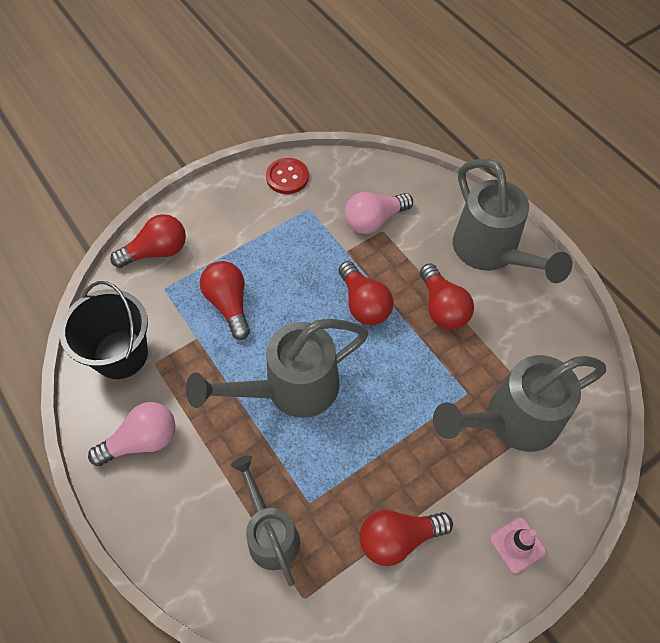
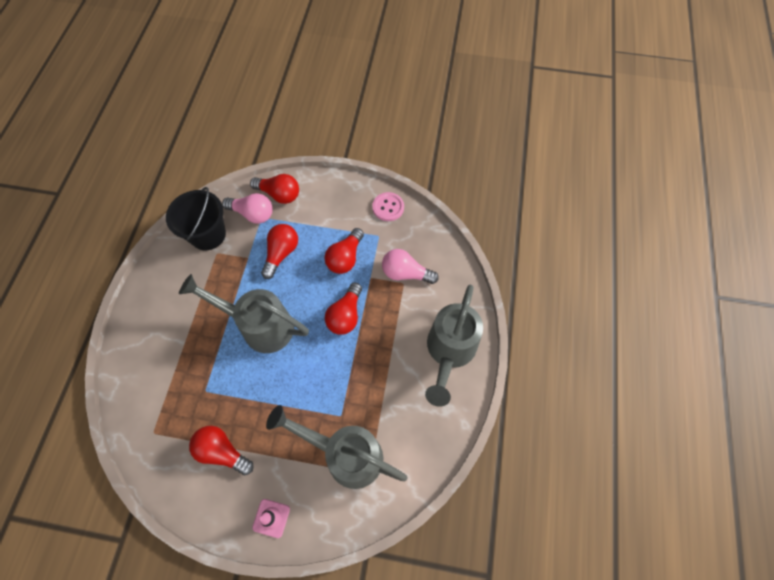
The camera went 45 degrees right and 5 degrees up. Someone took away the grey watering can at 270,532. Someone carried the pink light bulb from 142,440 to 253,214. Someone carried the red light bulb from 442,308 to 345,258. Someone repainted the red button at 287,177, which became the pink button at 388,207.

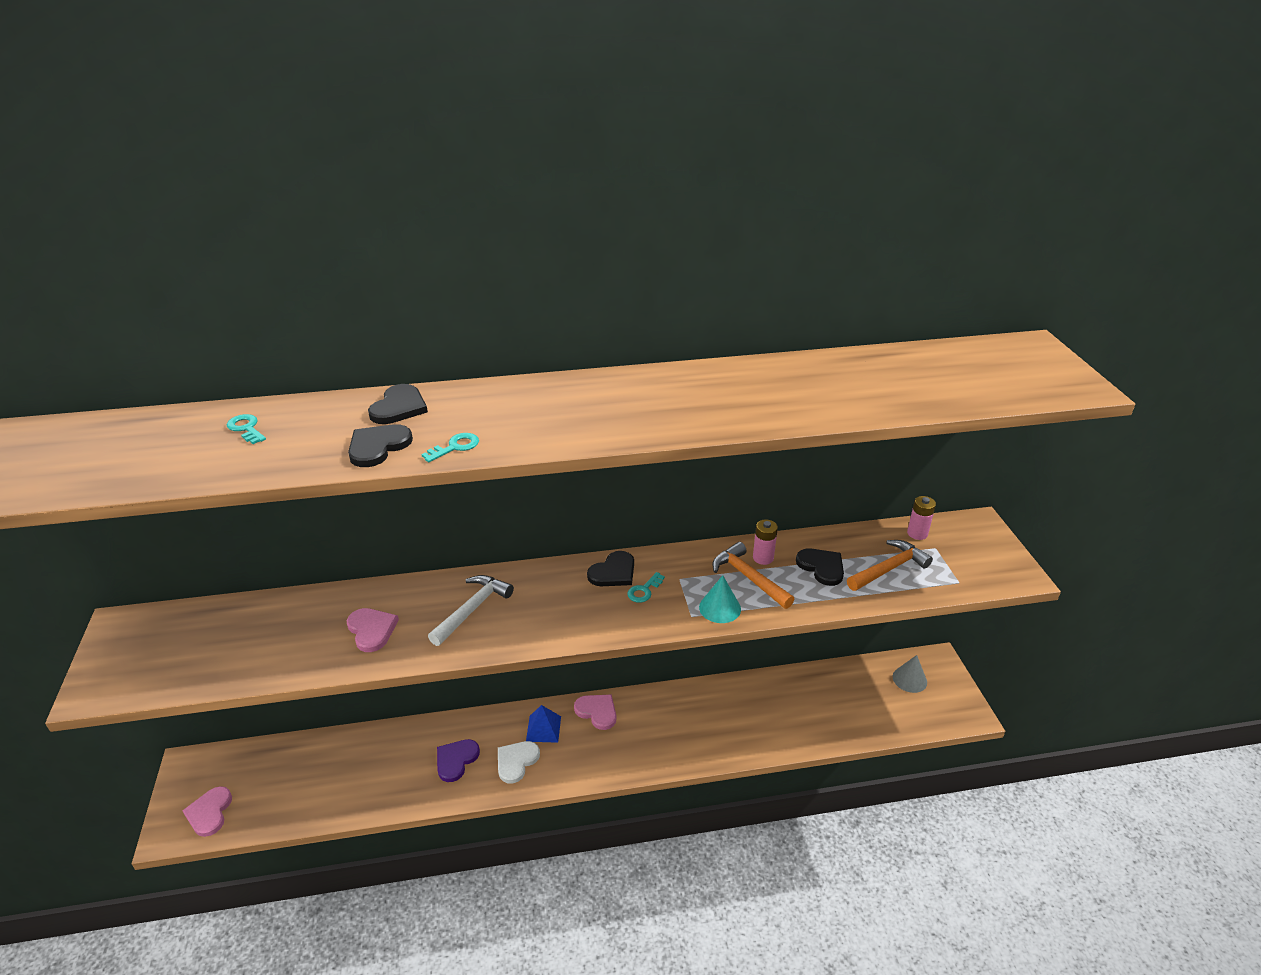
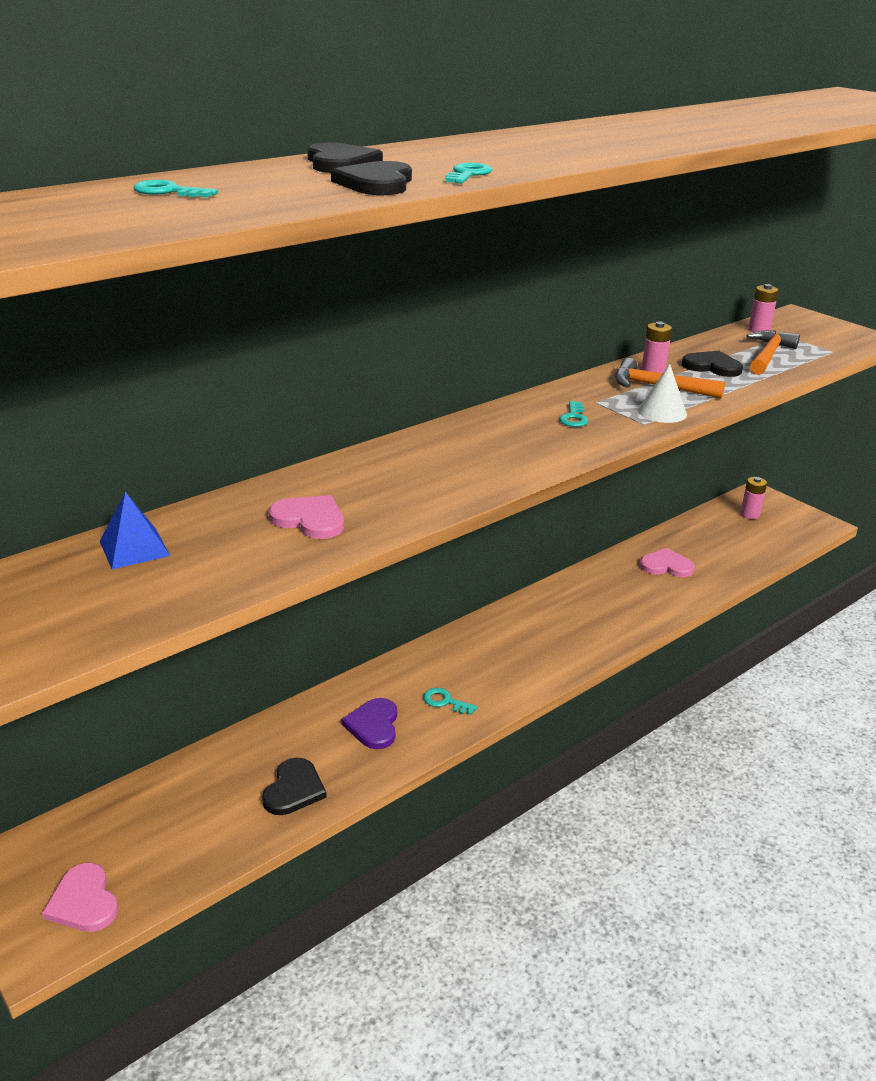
The camera went 30 degrees left and 5 degrees down. Someone took away the white hammer at 472,609. Someone carried the blue pyramid from 543,728 to 134,548. Someone carried the pink heart from 597,711 to 666,566. Someone carried the black heart from 613,572 to 294,789. Someone swapped the white heart at 516,761 for the turquoise key at 445,701. Someone swapped the grey cone at 909,679 for the pink battery at 749,514. Someone repainted the turquoise cone at 720,608, which became the white cone at 662,412.

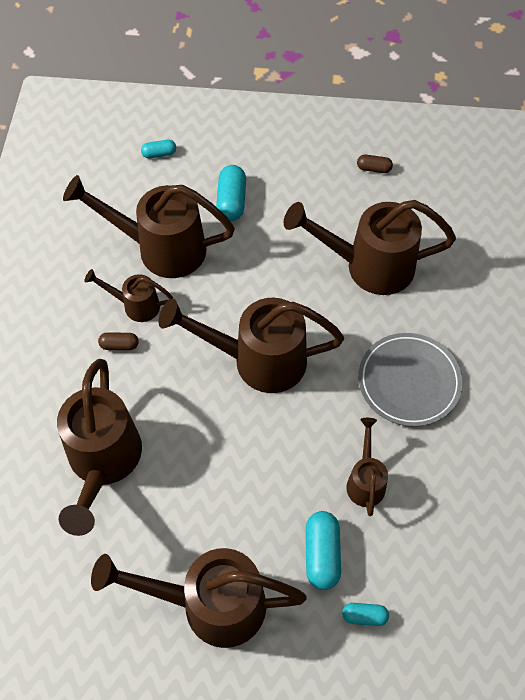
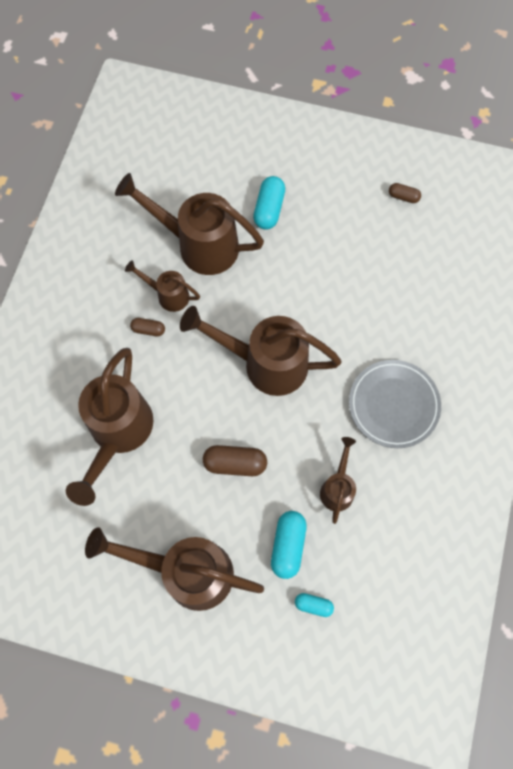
The camera went 10 degrees right and 10 degrees up. Someone took away the turquoise capsule at 159,154. Someone took away the brown watering can at 369,266. Someone put down the brown capsule at 235,463.

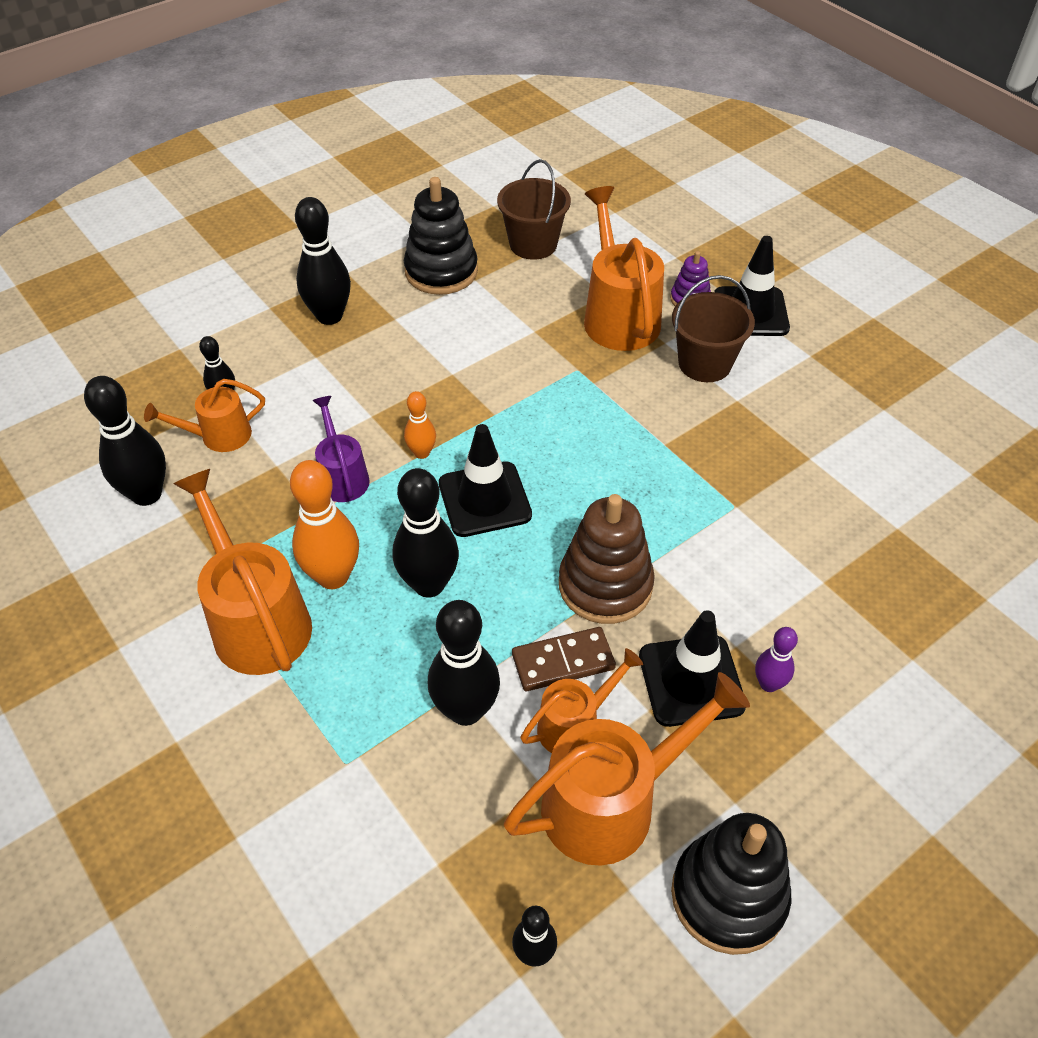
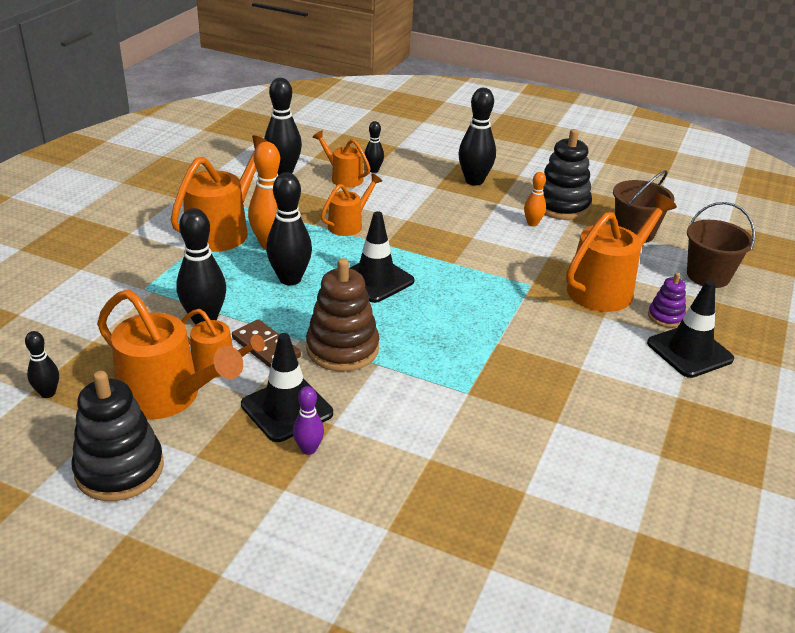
The camera went 60 degrees right and 15 degrees down. Someone carried the orange bowling pin from 422,453 to 532,223. Someone carried the brown bucket from 704,363 to 708,276. Someone repainted the purple watering can at 342,476, which became the orange watering can at 349,224.

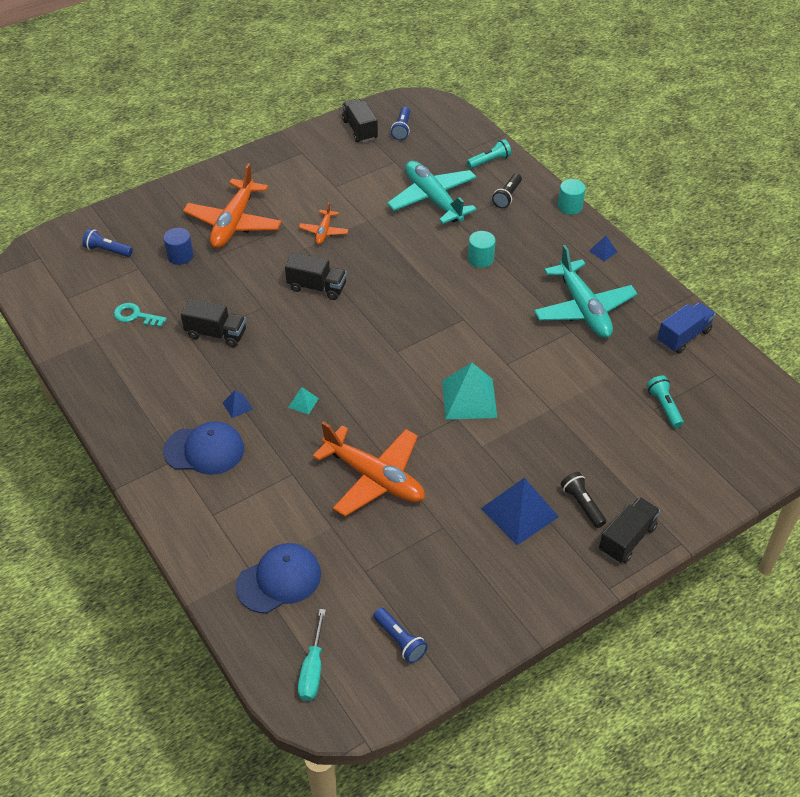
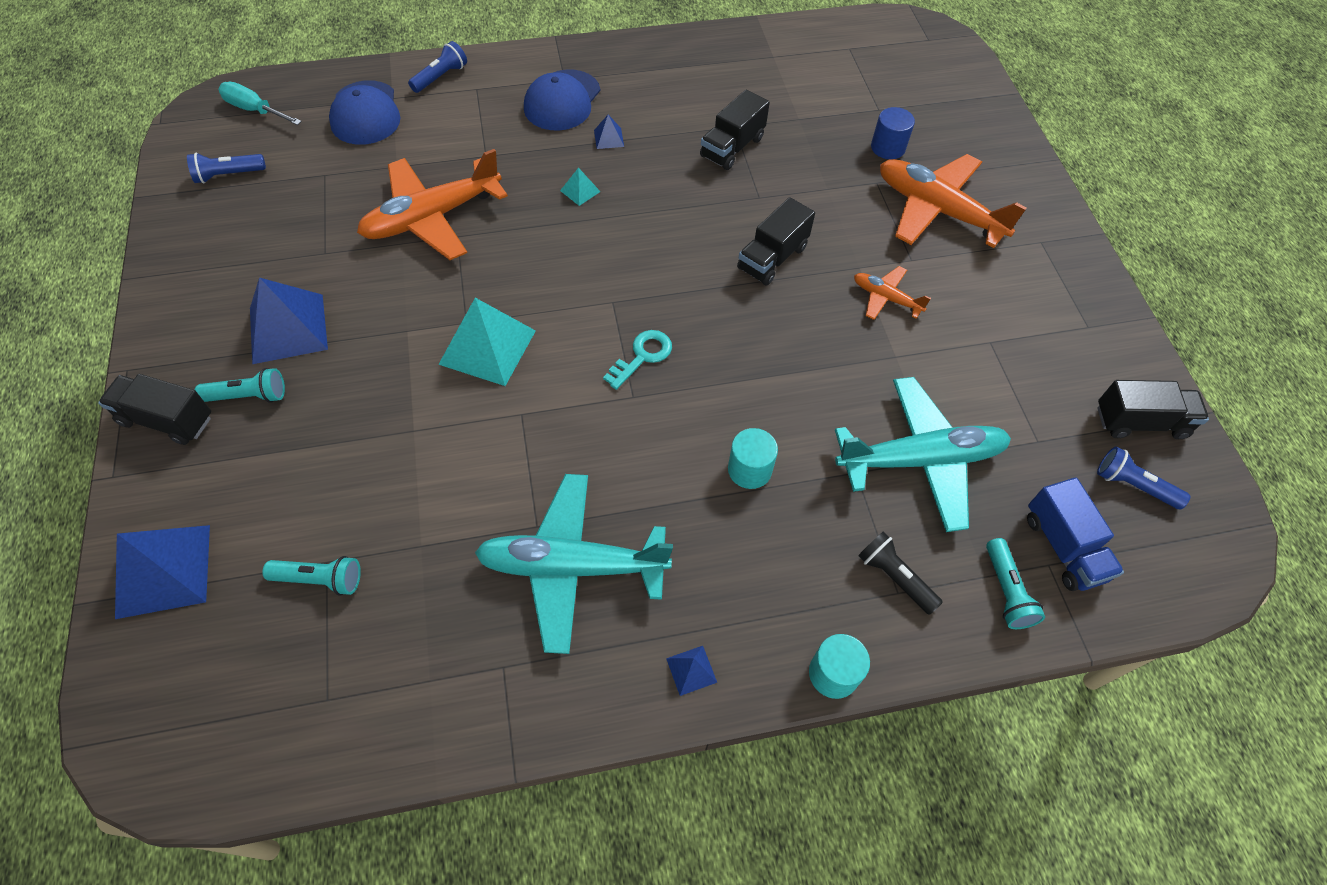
The camera went 110 degrees right and 10 degrees up. Someone put down the blue pyramid at 163,570. Someone carried the blue flashlight from 107,250 to 440,77. Someone carried the turquoise key from 135,316 to 642,356. Someone carried the blue truck from 683,336 to 1063,547. Someone repainted the black flashlight at 582,504, which became the turquoise flashlight at 248,396. Someone rotated the black truck at 627,539 by 135 degrees clockwise.

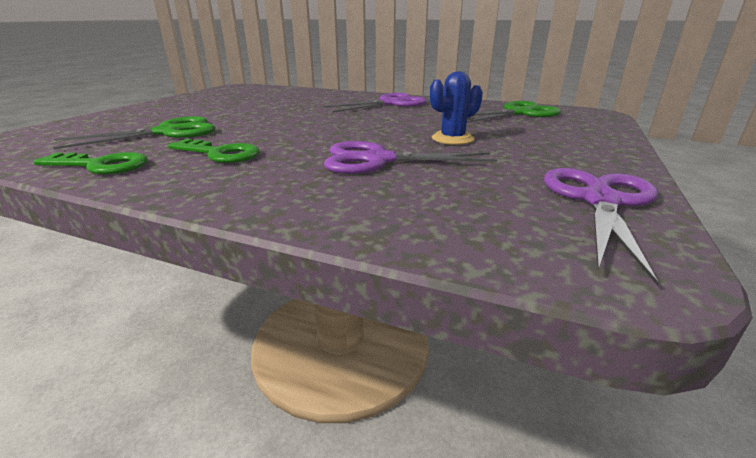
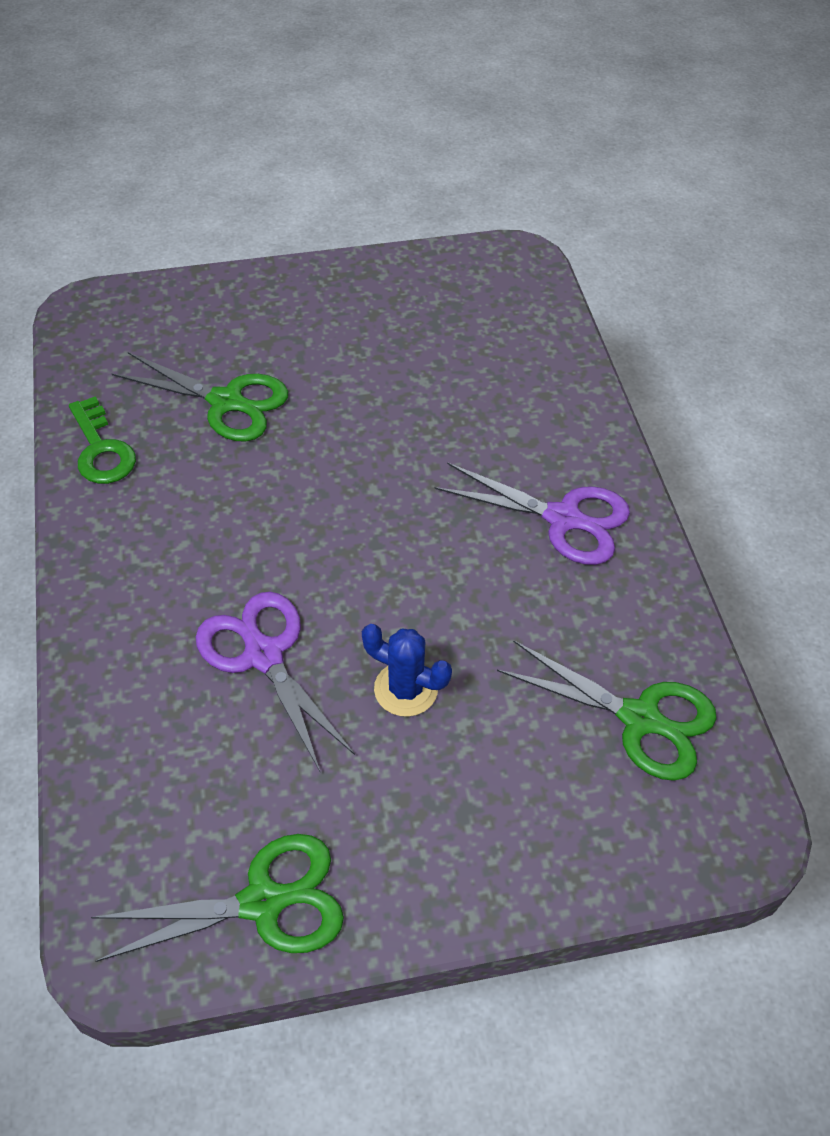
The camera went 55 degrees right and 25 degrees up. Someone took away the green key at 221,154. Someone repainted the purple scissors at 600,201, which became the green scissors at 263,902.

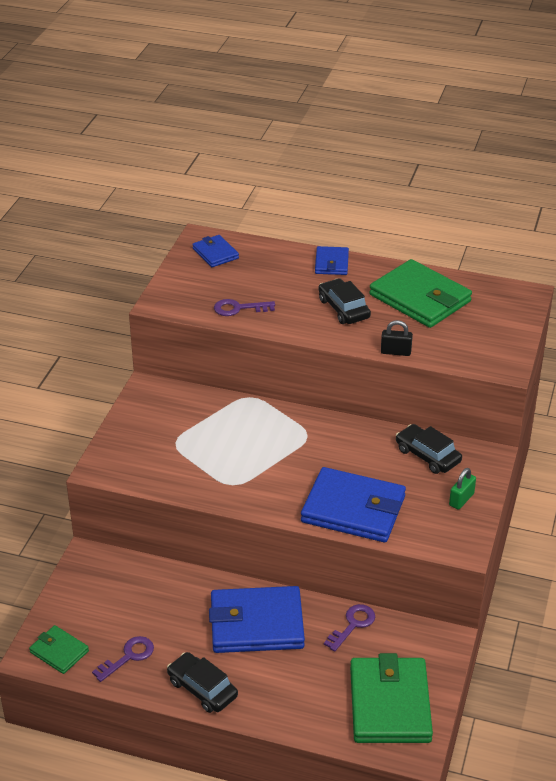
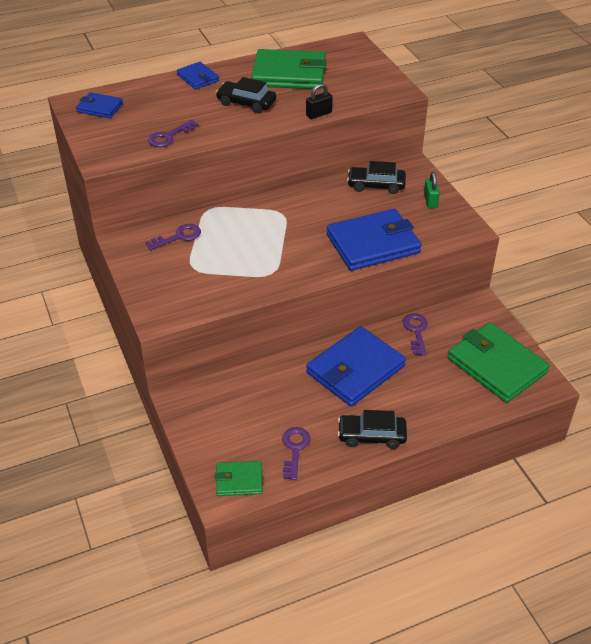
The camera went 40 degrees left and 5 degrees up. Someone put down the purple key at 178,237.

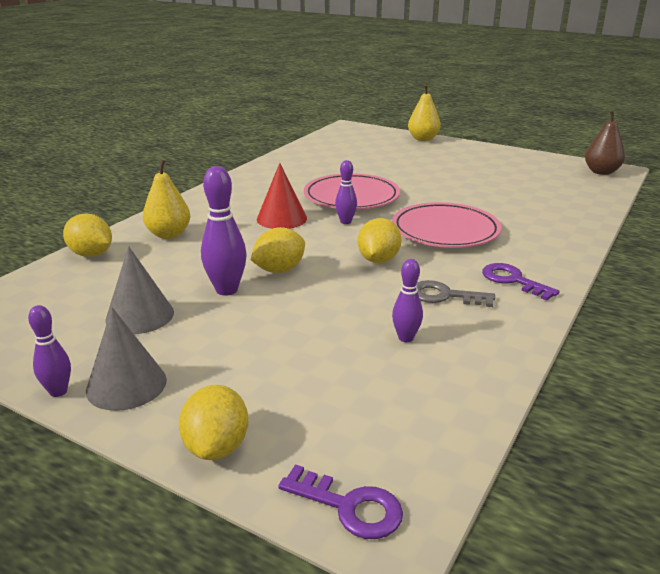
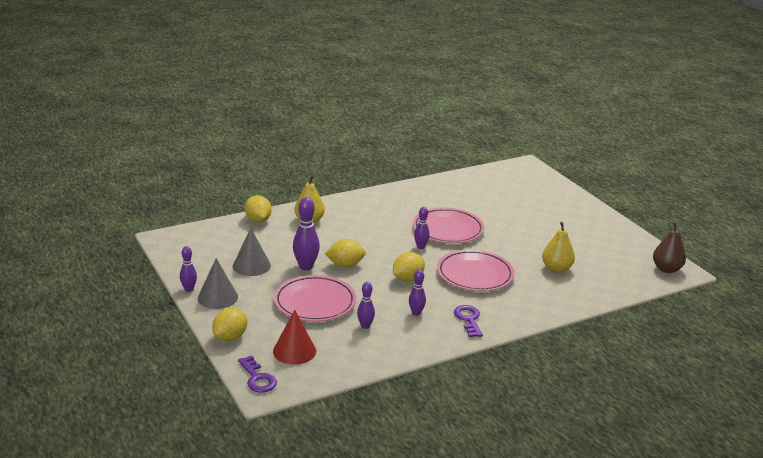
The camera went 30 degrees right and 0 degrees up. Someone put down the pink plate at 315,302. Someone carried the red cone from 282,218 to 294,351. Someone carried the yellow pear from 423,139 to 556,269. Someone swapped the grey key at 444,296 for the purple bowling pin at 416,313.

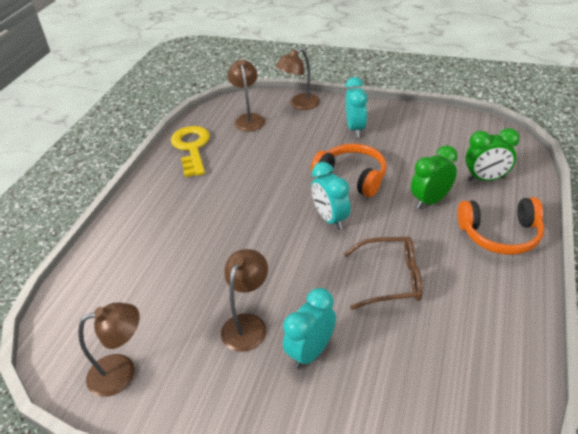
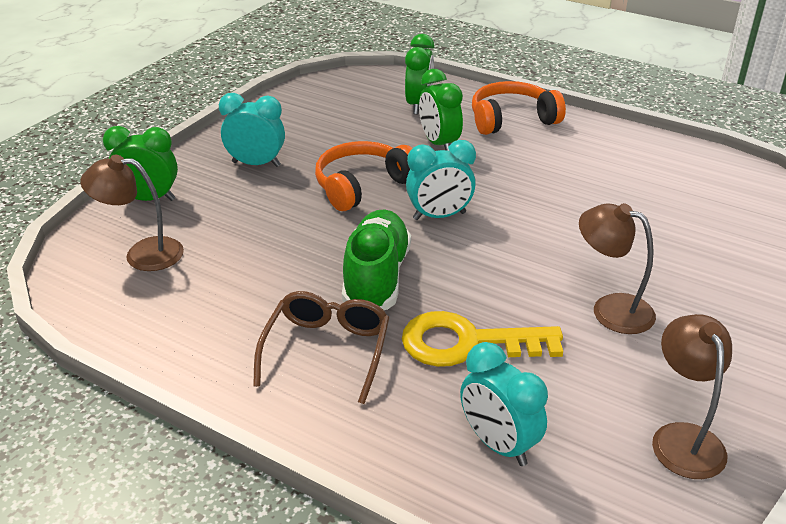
The camera went 80 degrees left and 5 degrees down. Someone put down the green shoe at 376,277. Someone carried the yellow key from 192,148 to 468,342. Someone carried the turquoise clock from 311,352 to 498,444. Someone carried the brown glasses from 391,279 to 327,350. Someone swapped the brown lamp at 299,105 for the green clock at 149,199. Someone rotated the orange headphones at 500,235 by 120 degrees counterclockwise.

